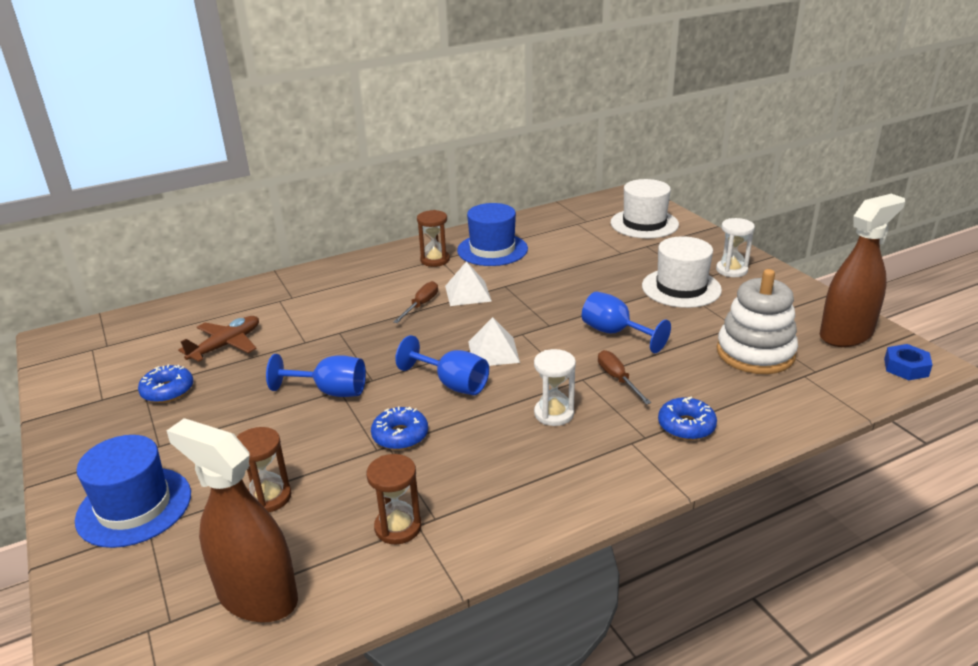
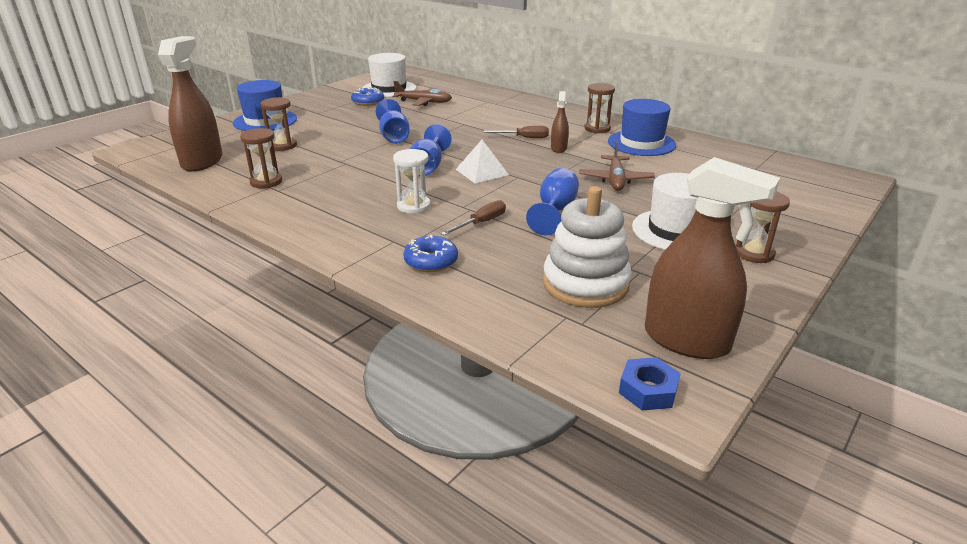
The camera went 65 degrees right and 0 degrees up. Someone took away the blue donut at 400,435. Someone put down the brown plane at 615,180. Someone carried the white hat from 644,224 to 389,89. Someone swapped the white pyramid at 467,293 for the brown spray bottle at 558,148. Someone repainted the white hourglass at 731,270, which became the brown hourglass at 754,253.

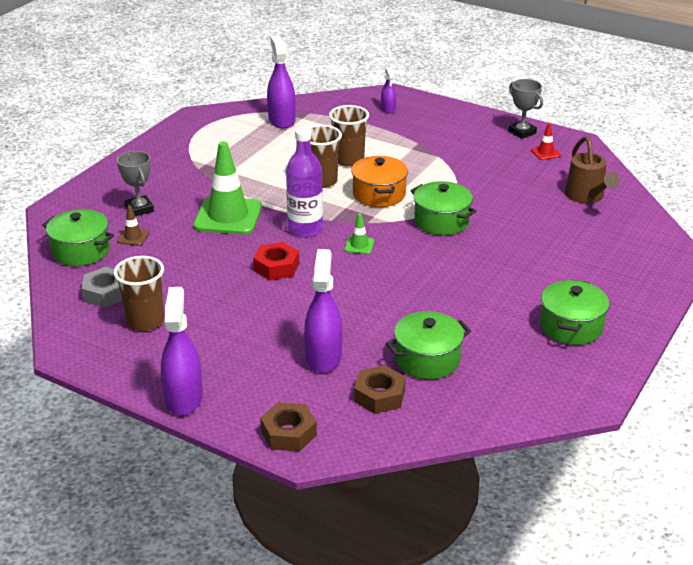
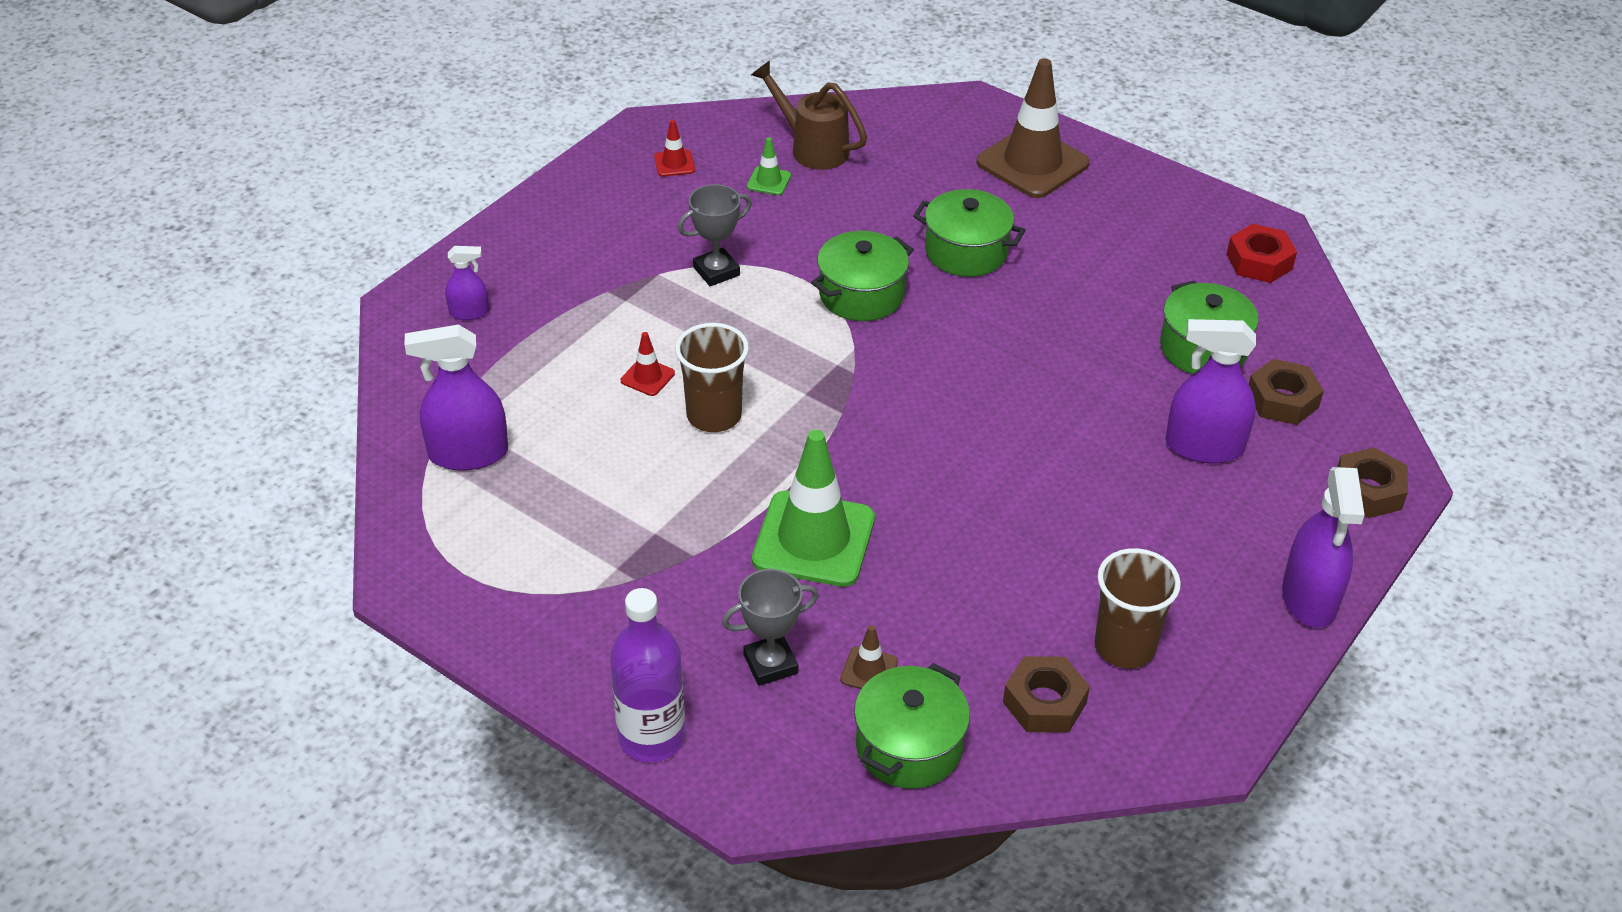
The camera went 85 degrees left and 10 degrees up. Someone took away the orange pot at 379,194. Someone put down the brown traffic cone at 1032,163. Someone carried the red nut from 276,267 to 1259,261. Someone carried the purple bottle from 305,229 to 651,738. Someone carried the green traffic cone from 359,245 to 769,181. Someone carried the grey trophy from 522,132 to 716,271. Someone carried the green pot from 571,326 to 966,251. Someone swapped the brown cup at 349,160 for the red traffic cone at 647,377. Someone repainted the grey nut at 106,293, which became the brown nut at 1044,702. Someone rotated the purple spray bottle at 184,398 by 90 degrees counterclockwise. Someone rotated the brown watering can at 587,197 by 135 degrees counterclockwise.

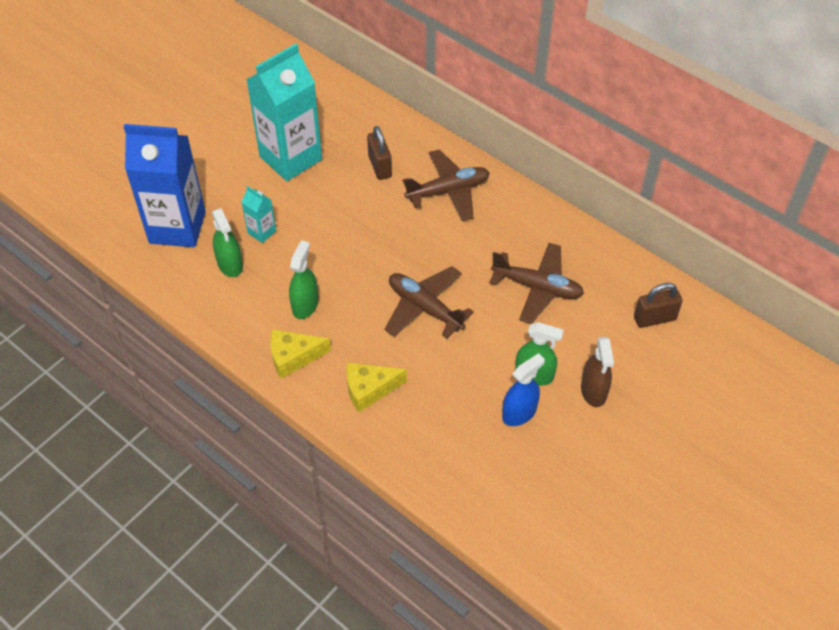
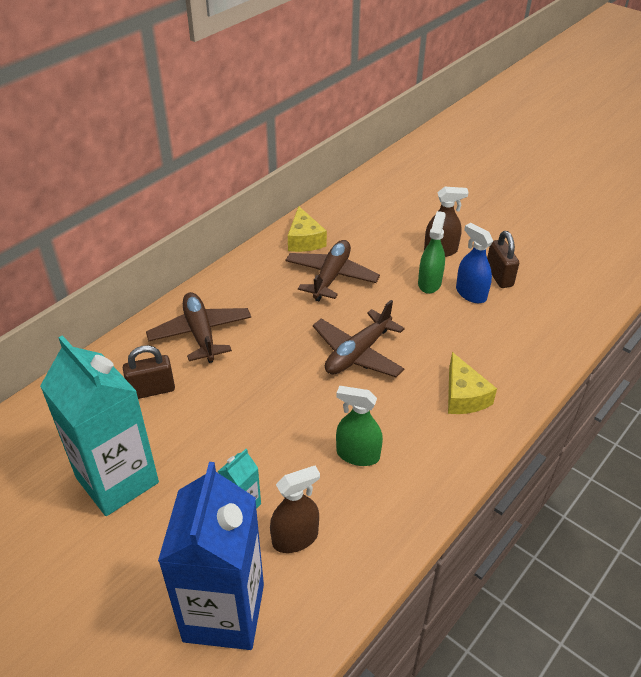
The camera went 90 degrees left and 10 degrees down. Someone carried the yellow cheese from 293,357 to 304,240. Someone carried the brown padlock from 654,318 to 499,276. Someone repainted the green spray bottle at 230,264, which became the brown spray bottle at 295,538.

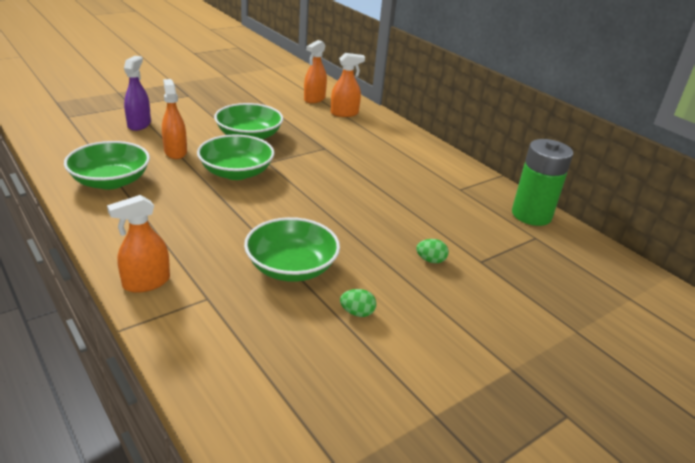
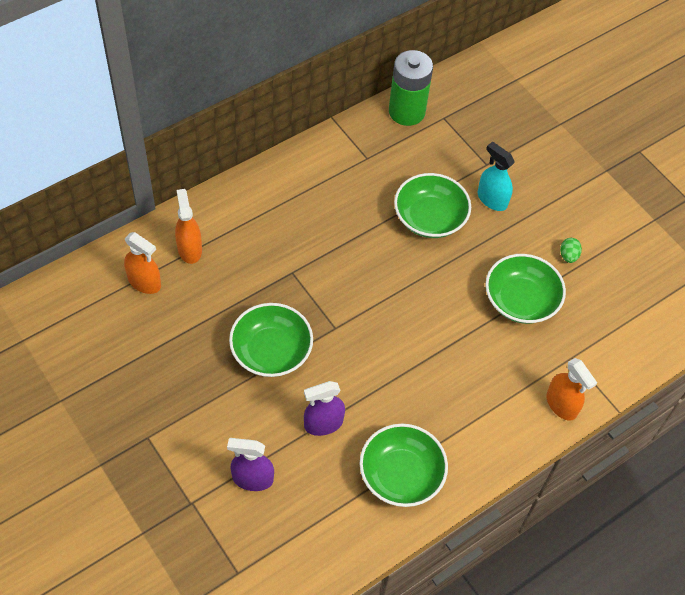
The camera went 90 degrees left and 25 degrees up. Someone carried the green bowl from 236,172 to 430,218. Someone swapped the green egg at 430,260 for the turquoise spray bottle at 492,199. Someone repainted the orange spray bottle at 175,152, which became the purple spray bottle at 323,424.

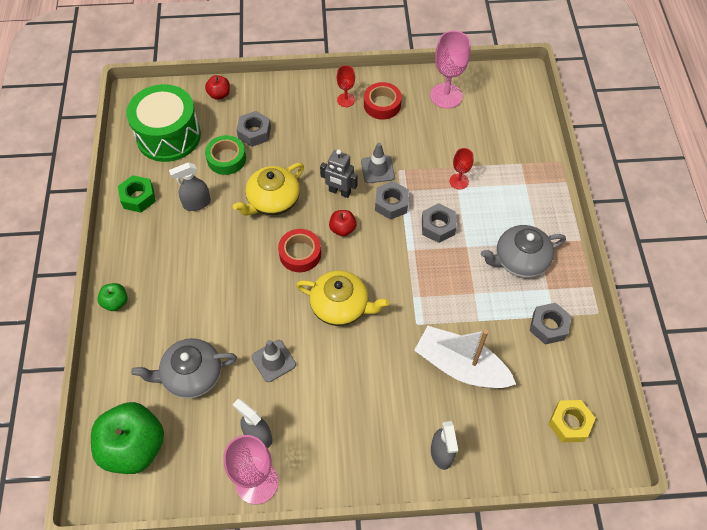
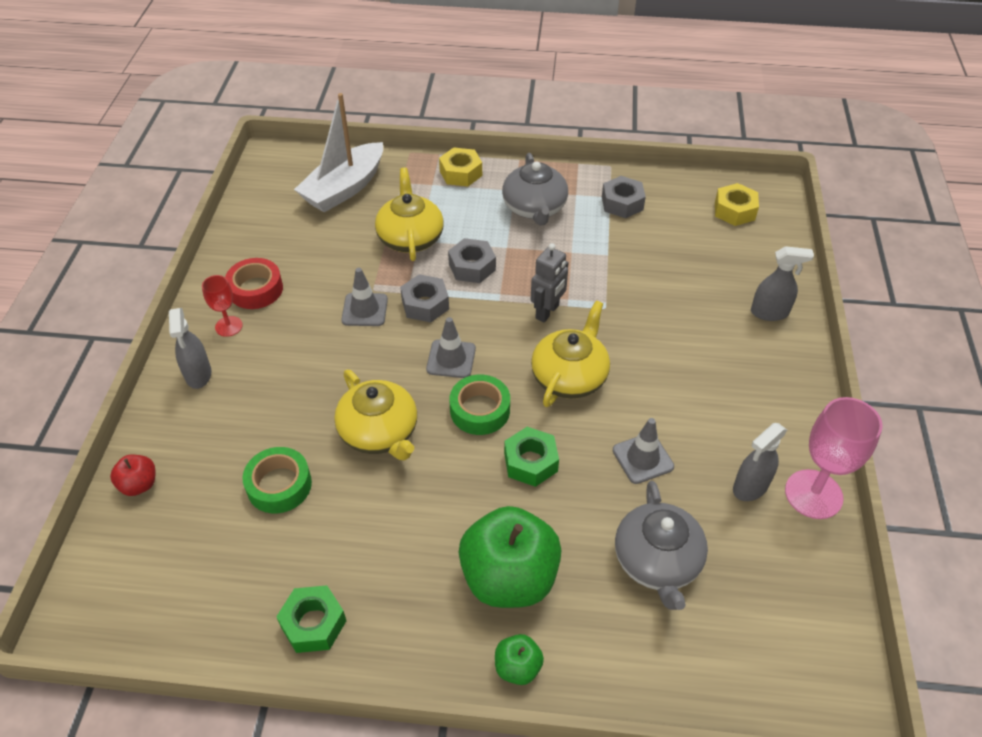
The camera went 80 degrees left and 10 degrees down. Someone took away the green drum at 168,136. Someone took away the grey nut at 254,133. Someone took away the pink goblet at 446,96. Someone put down the yellow nut at 460,173. Someone put down the green nut at 530,462. Someone carried the green apple from 134,447 to 509,578. Someone carried the grey spray bottle from 196,203 to 198,375. Someone carried the grey robot from 339,192 to 547,312. Someone carried the white boat from 460,366 to 344,188. Someone swapped the red apple at 342,229 for the grey traffic cone at 451,359. Someone swapped the red goblet at 459,181 for the yellow teapot at 410,237. Someone repainted the red tape at 300,254, which became the green tape at 480,410.

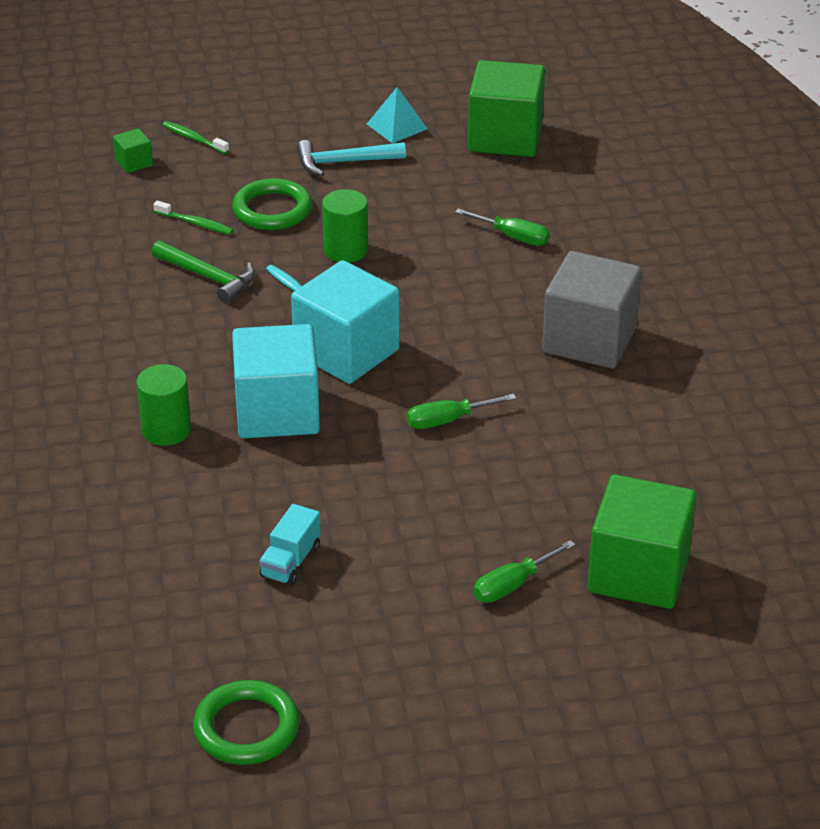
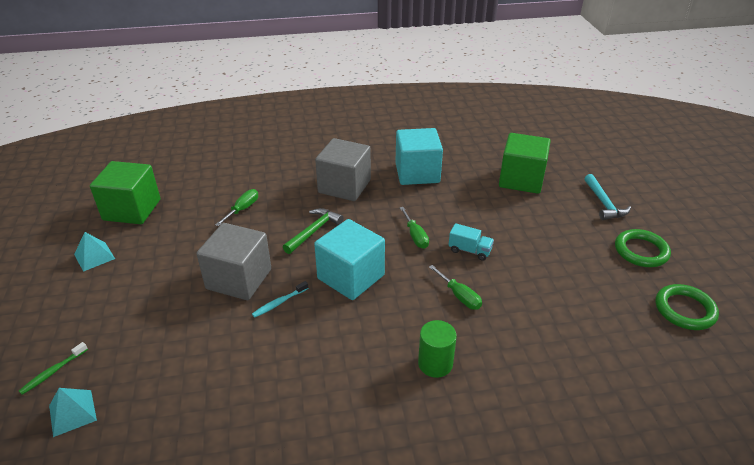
The camera went 90 degrees left and 0 degrees up. Someone took away the green toothbrush at 195,223. Someone carried the green hammer from 208,277 to 313,231. Someone carried the green ring from 272,210 to 641,251. Someone carried the turquoise cube from 277,412 to 417,173. Someone carried the turquoise truck from 290,562 to 469,250. Someone carried the turquoise hammer from 344,162 to 603,203. Someone carried the green screwdriver from 512,585 to 459,296. Someone swapped the green cube at 134,163 for the turquoise pyramid at 72,413. Someone swapped the green cylinder at 346,250 for the grey cube at 239,279.

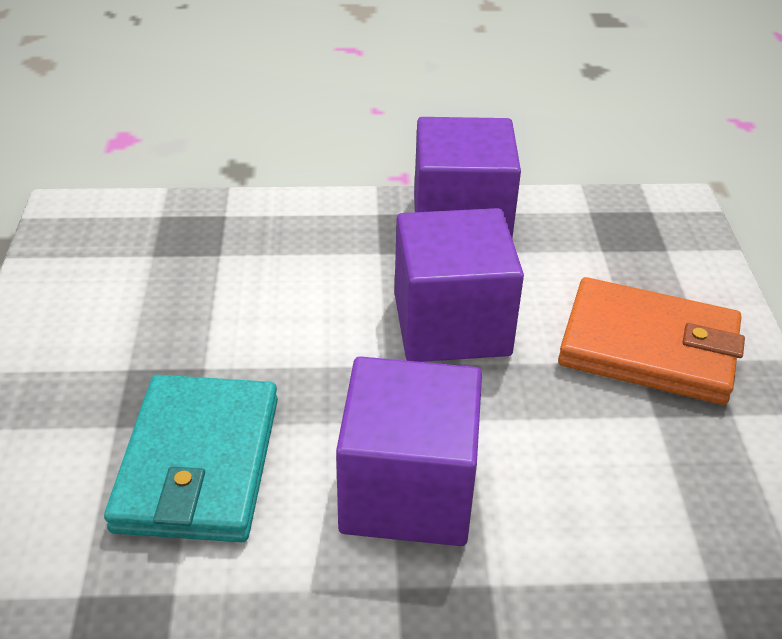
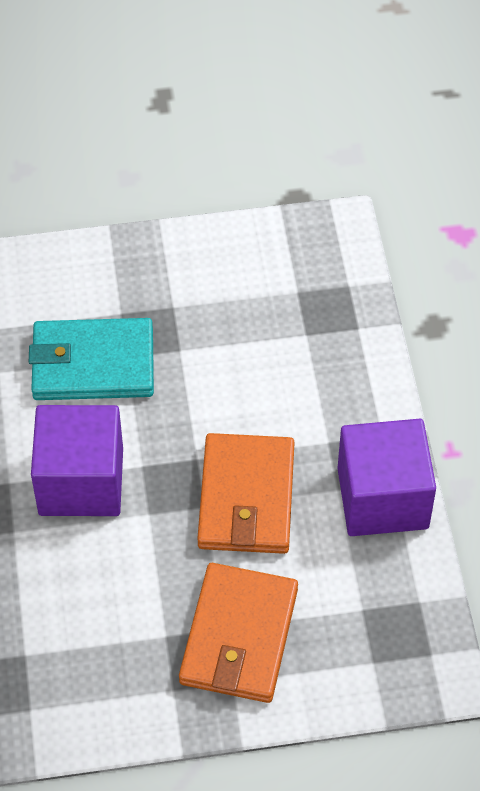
The camera went 85 degrees right and 15 degrees up. Someone swapped the purple cube at 451,324 for the orange wallet at 246,498.

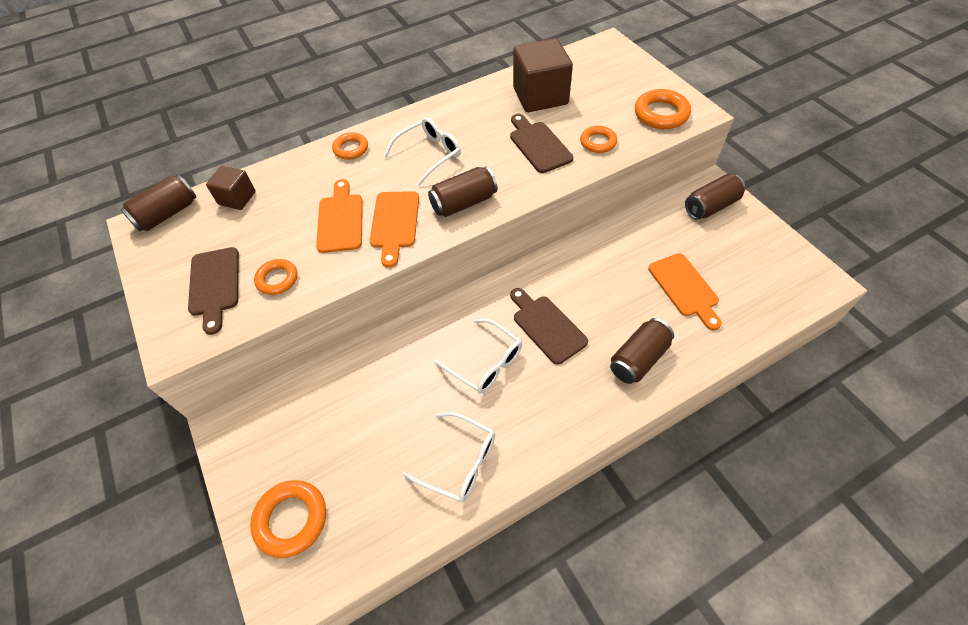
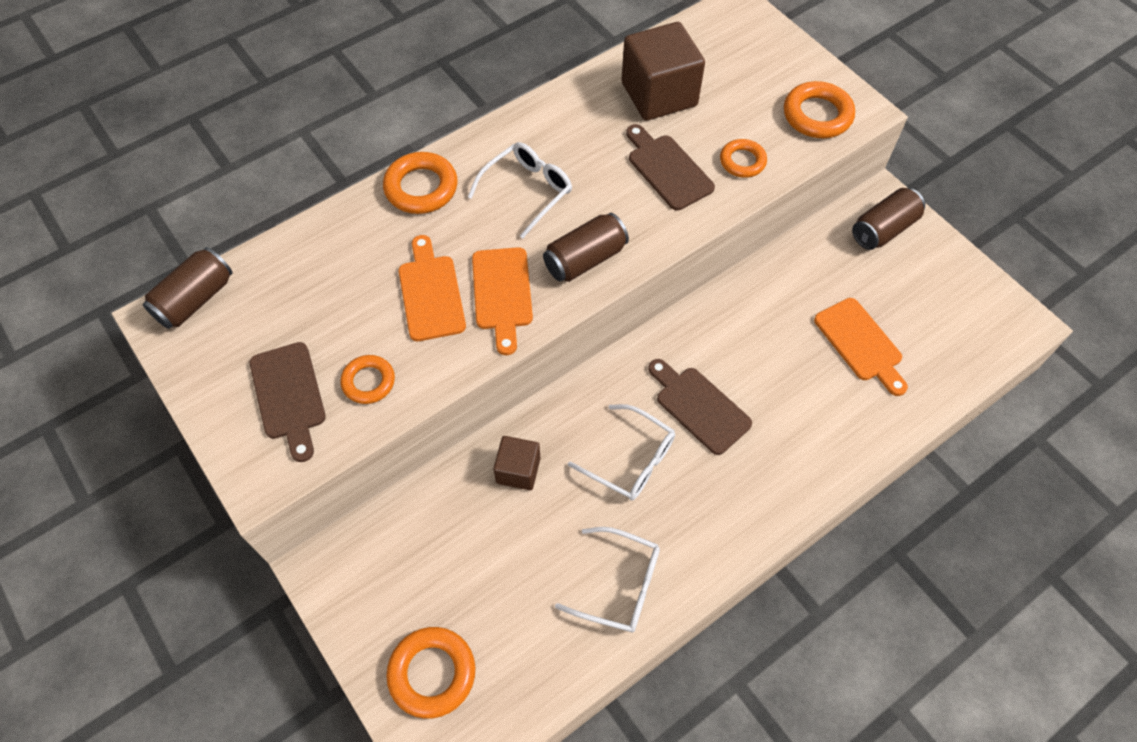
The camera went 10 degrees left and 5 degrees up. Someone took away the brown can at 638,359. Someone carried the brown cube from 237,198 to 518,470. Someone scaled the orange ring at 351,149 by 1.55.

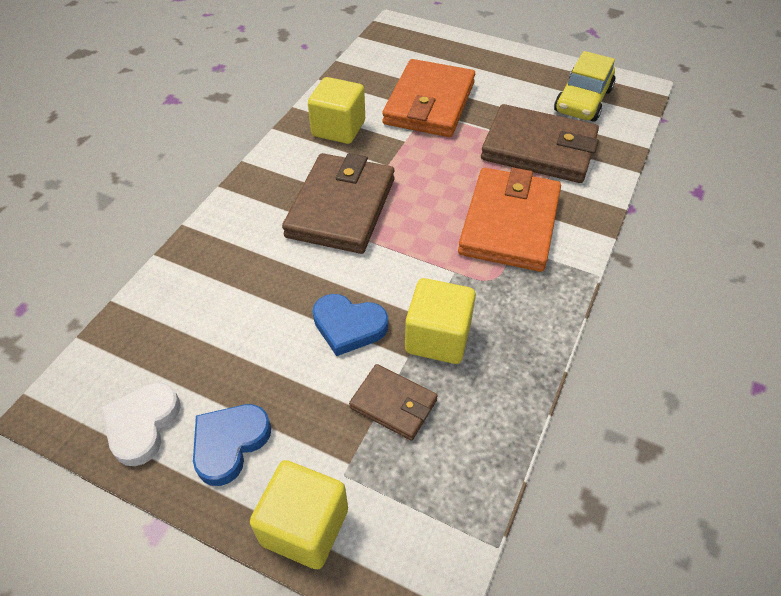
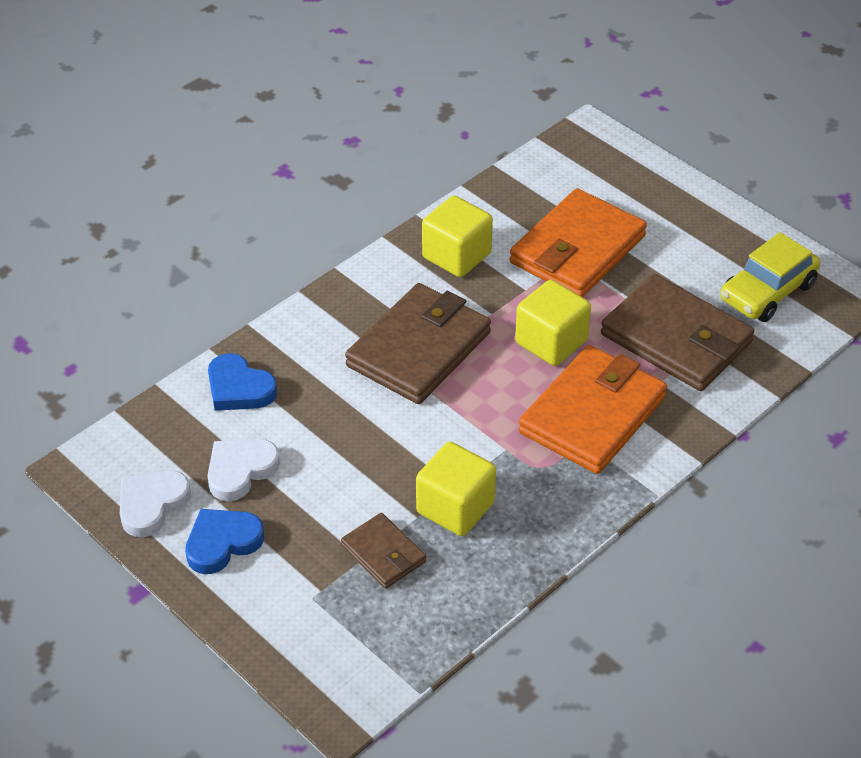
The camera went 20 degrees right and 5 degrees down. Someone put down the white heart at 240,471. Someone carried the yellow cube from 305,526 to 551,342. Someone carried the blue heart from 349,326 to 239,388.

